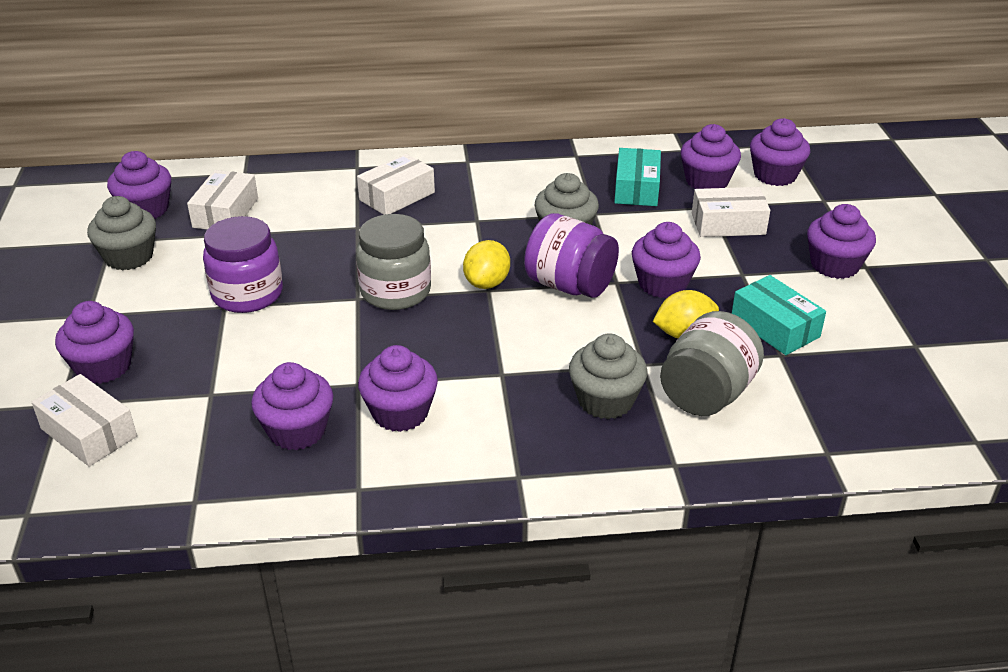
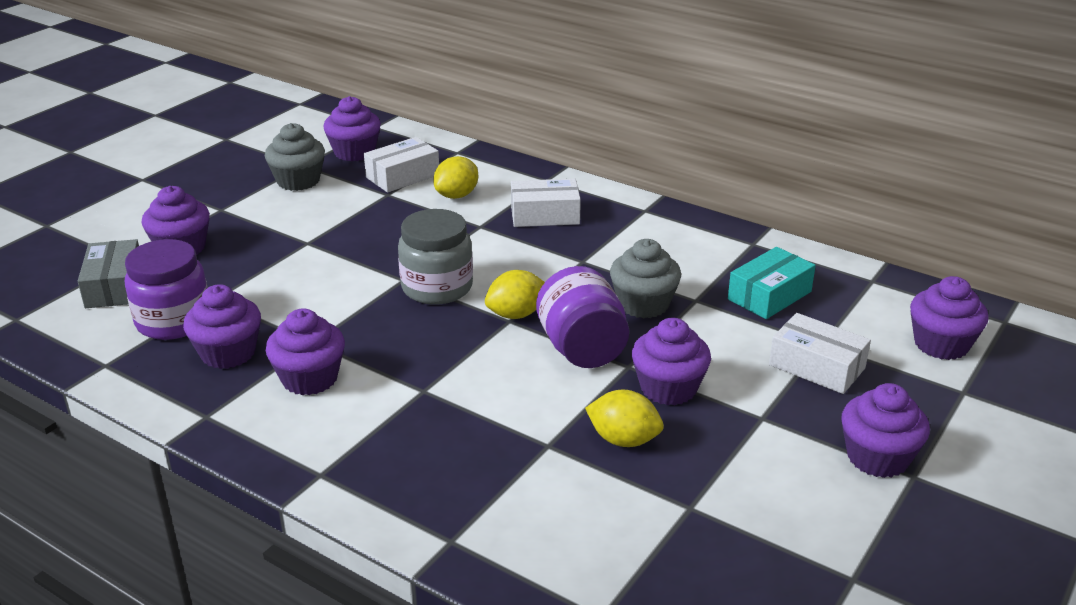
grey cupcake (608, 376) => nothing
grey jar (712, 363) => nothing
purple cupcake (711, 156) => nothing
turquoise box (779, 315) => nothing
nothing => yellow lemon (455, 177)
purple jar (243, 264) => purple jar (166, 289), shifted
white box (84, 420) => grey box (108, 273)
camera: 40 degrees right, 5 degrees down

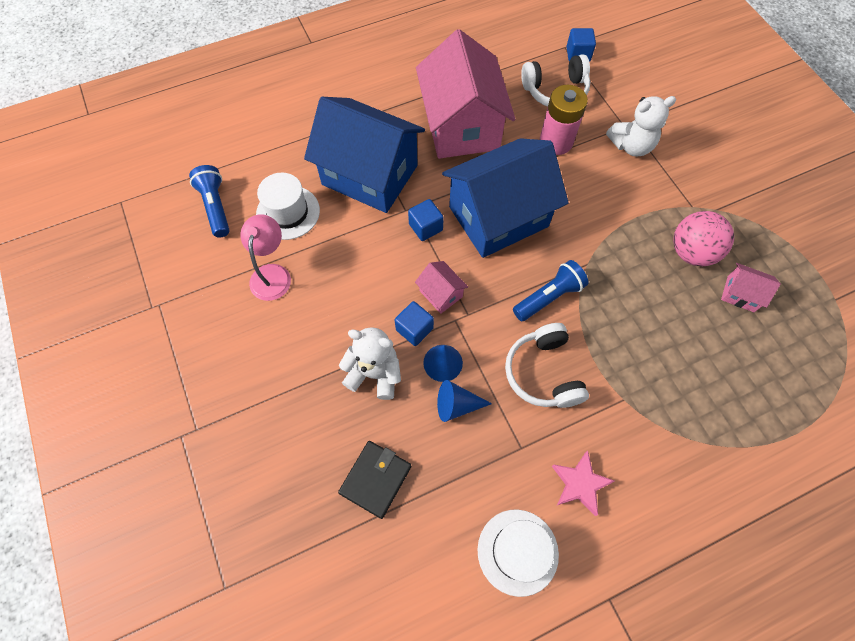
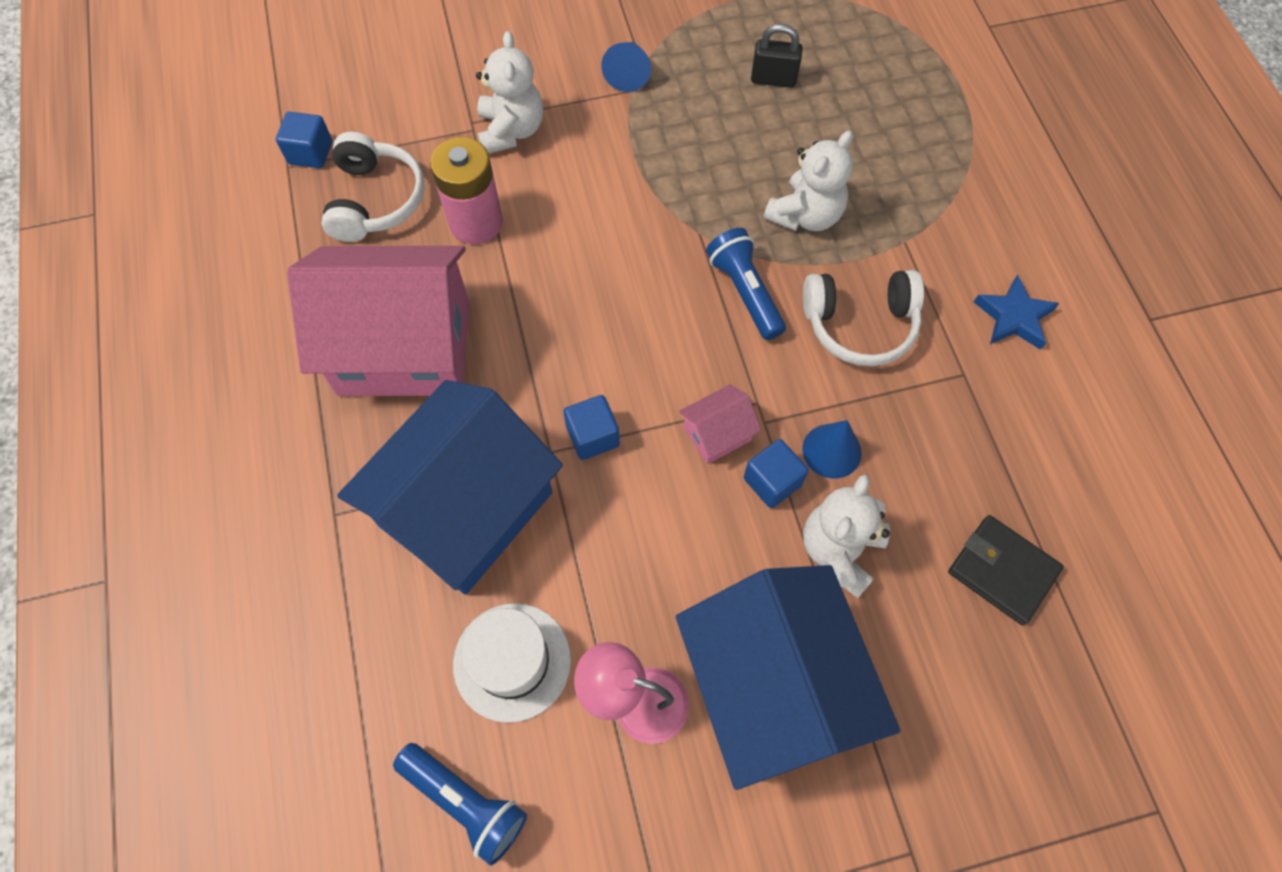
white hat (518, 553) => nothing
pink ball (703, 238) => nothing
nothing => white teddy bear (808, 180)
blue cone (464, 401) => blue cone (626, 67), shifted
blue house (505, 198) => blue house (788, 677), shifted
pink house (751, 287) => black padlock (777, 56)
pink star (583, 483) => blue star (1016, 312)
blue flashlight (209, 201) => blue flashlight (460, 804), 135 degrees counterclockwise
camera: 80 degrees left, 0 degrees up

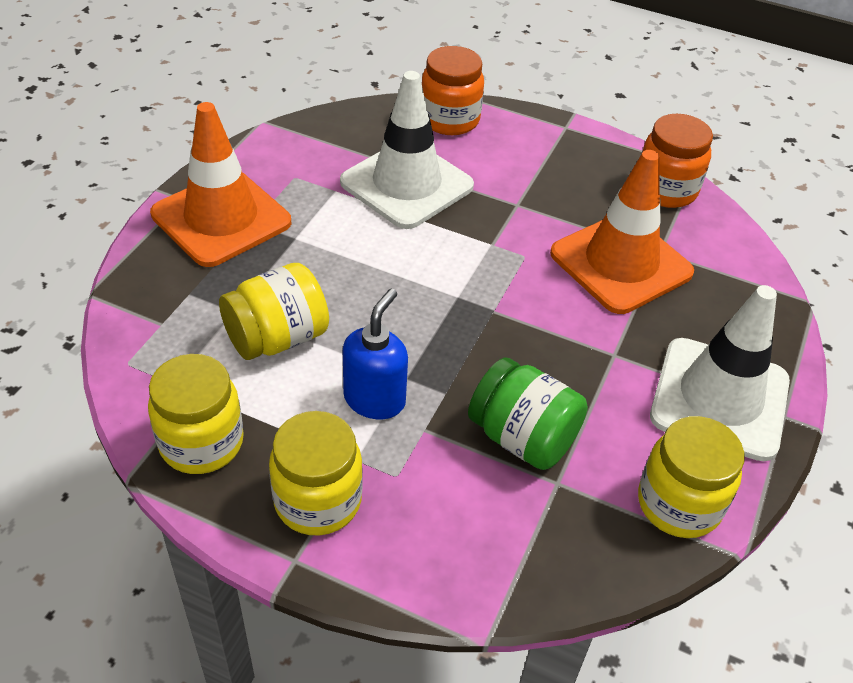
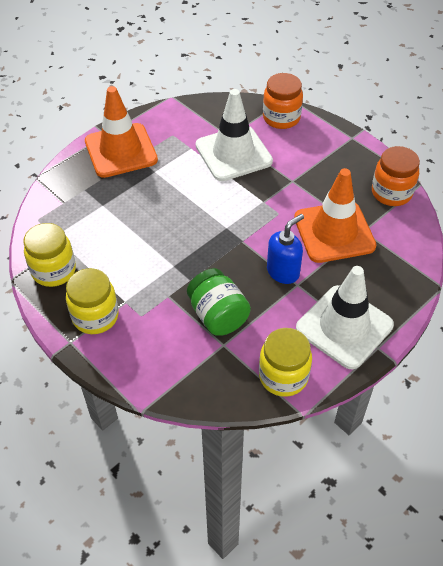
yellow jar (274, 311) => nothing
blue soap dispenser (375, 353) => blue soap dispenser (285, 249), shifted
camera: 25 degrees right, 5 degrees up

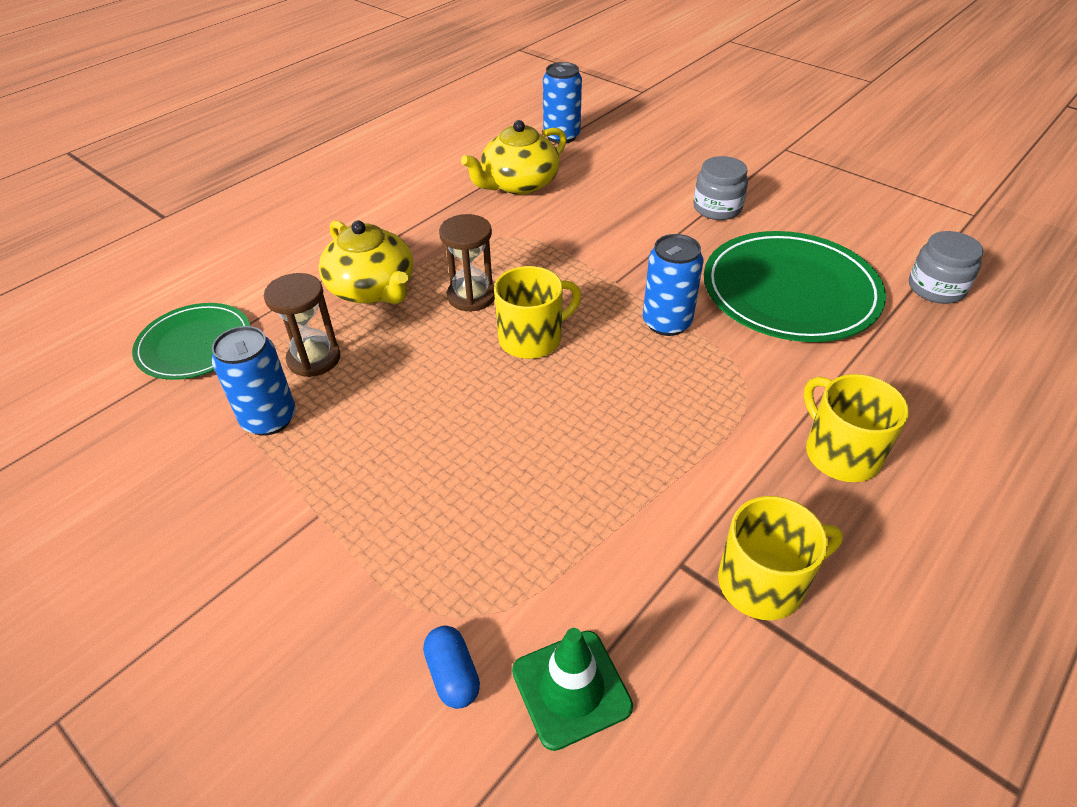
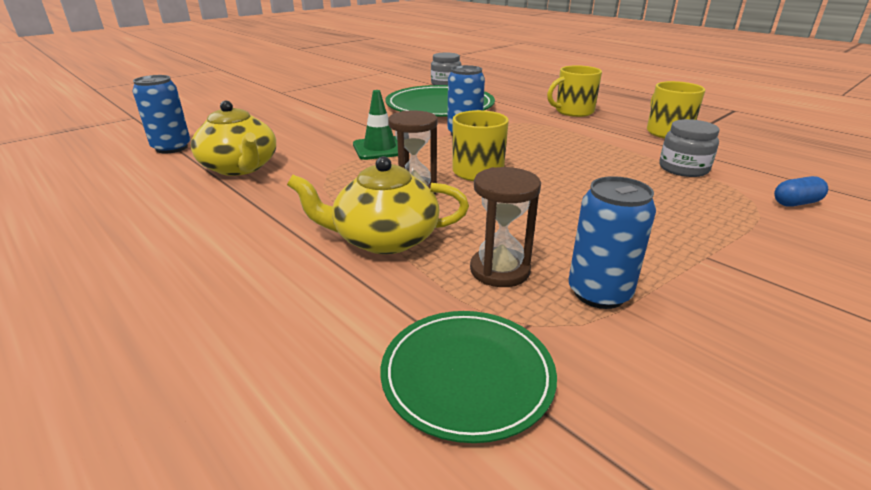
green traffic cone (572, 689) => green traffic cone (375, 125), shifted
grey jar (720, 188) => grey jar (689, 148), shifted
yellow teapot (366, 262) => yellow teapot (378, 205), 150 degrees counterclockwise
camera: 85 degrees left, 15 degrees down

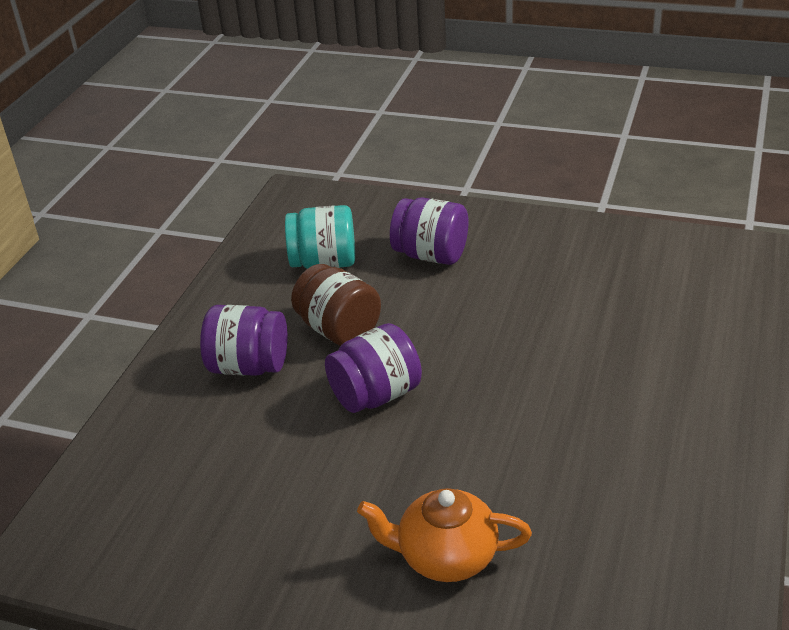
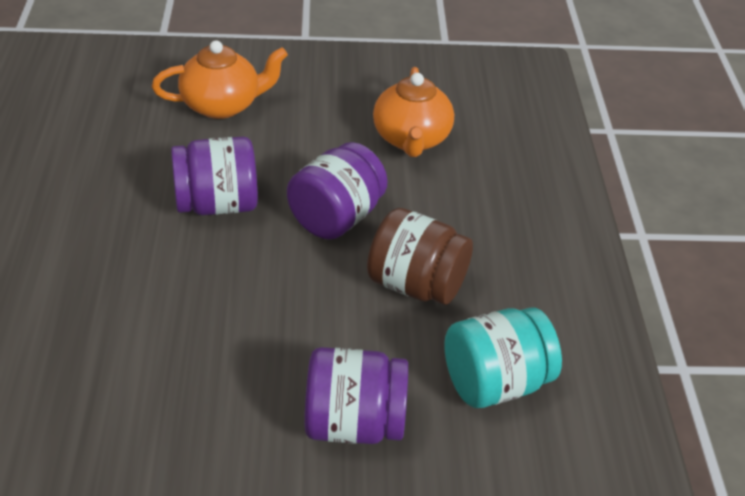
nothing => orange teapot (413, 112)
purple jar (244, 340) => purple jar (214, 176), shifted
camera: 155 degrees right, 5 degrees up

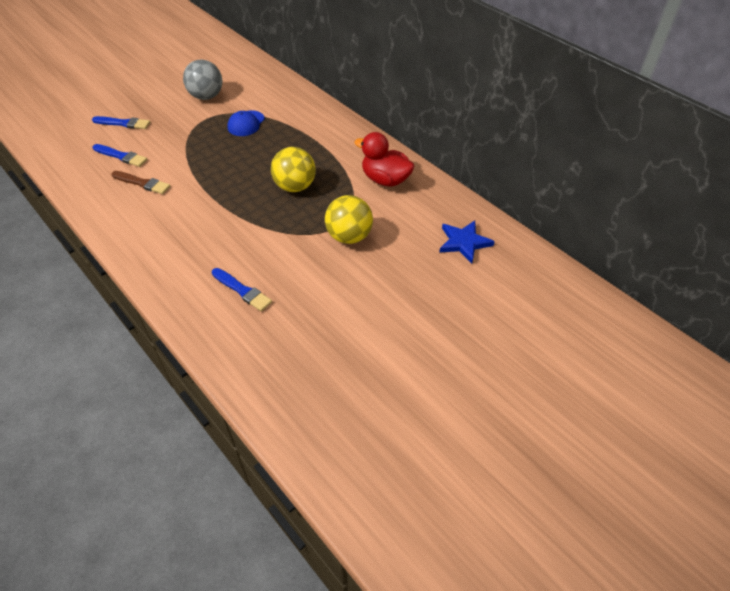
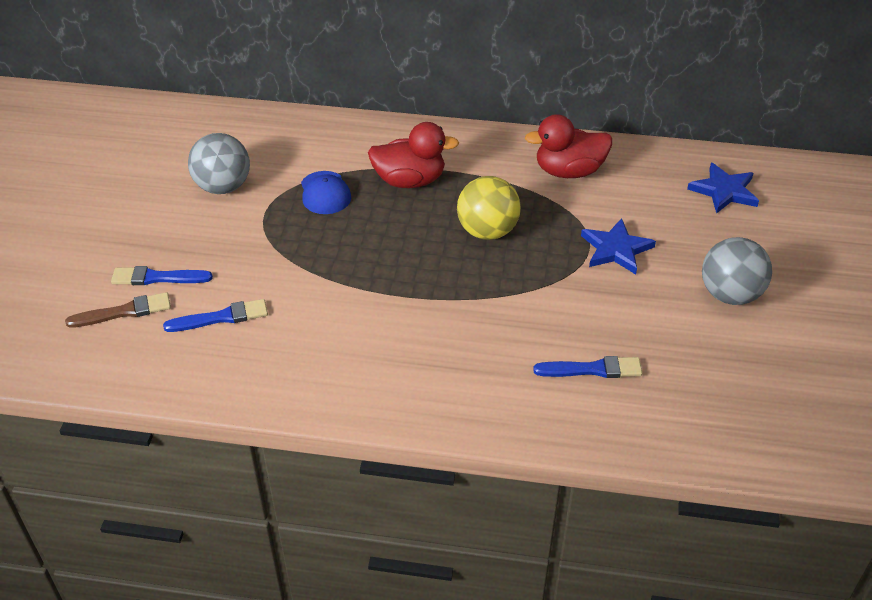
nothing => red duck (413, 155)
nothing => grey ball (737, 271)
brown brush (140, 182) => brown brush (118, 310), shifted
yellow ball (349, 219) => blue star (618, 246)
blue brush (121, 122) => blue brush (162, 275), 150 degrees counterclockwise
camera: 40 degrees left, 5 degrees down

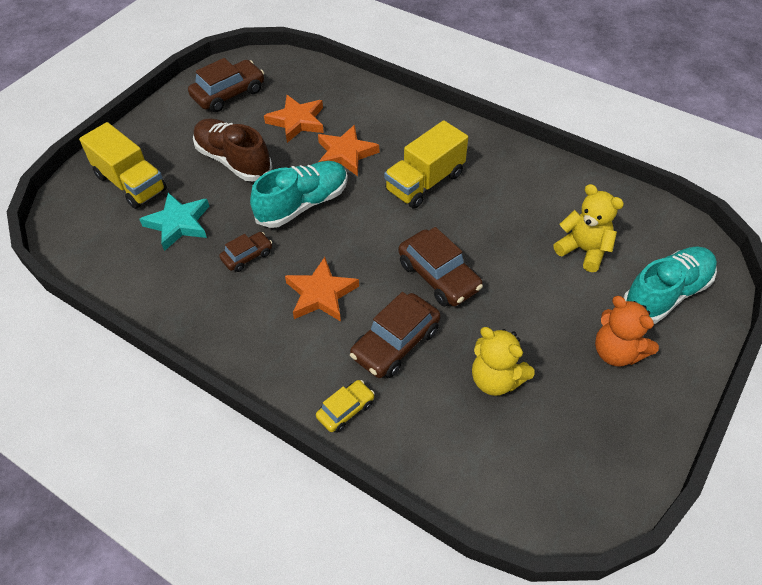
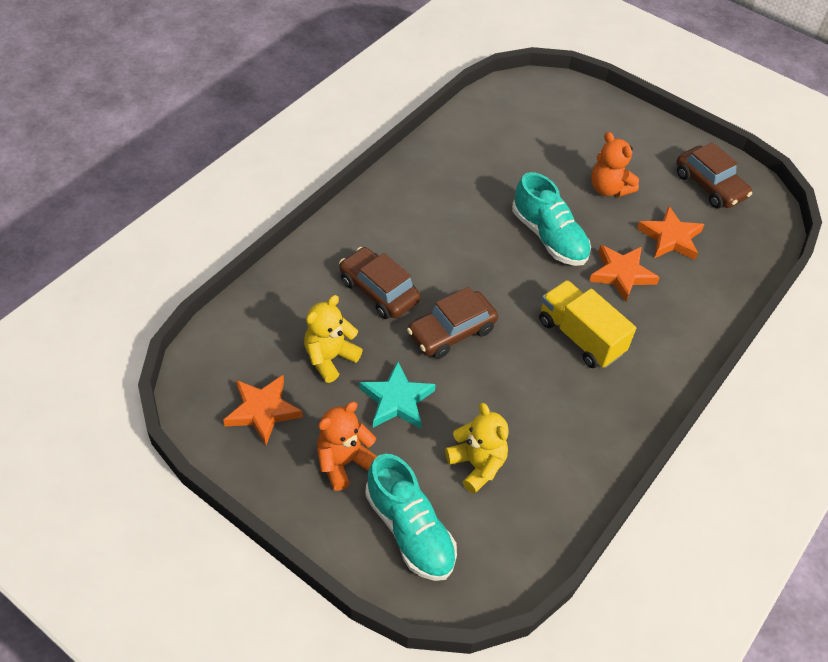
yellow truck (123, 165) => nothing
brown car (245, 252) => nothing
yellow car (345, 406) => nothing
turquoise star (174, 222) => turquoise star (398, 395), shifted
orange star (322, 289) => orange star (263, 410), shifted
brown shoe (232, 149) => orange teddy bear (615, 164)
yellow teddy bear (589, 228) => yellow teddy bear (477, 448), 75 degrees counterclockwise
camera: 90 degrees right, 0 degrees up

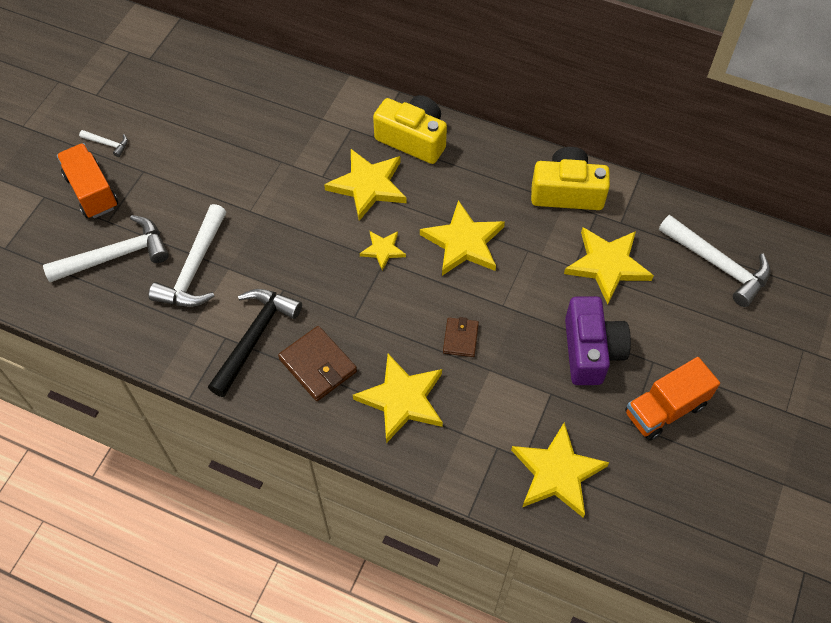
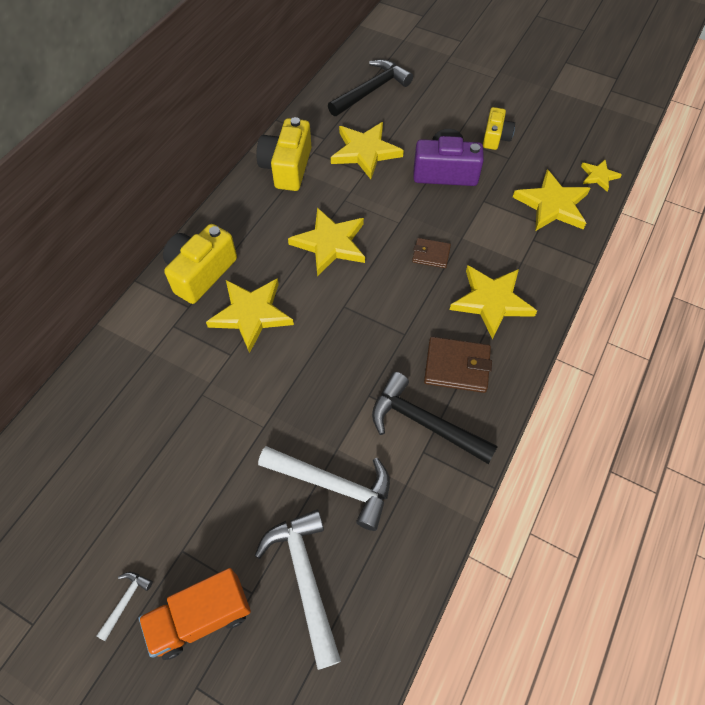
yellow star (383, 251) => yellow star (601, 175), shifted
orange truck (672, 399) => yellow camera (499, 128)
white hammer (715, 261) => black hammer (370, 87)
brown wallet (317, 363) => brown wallet (458, 365), 45 degrees clockwise
camera: 85 degrees left, 0 degrees up

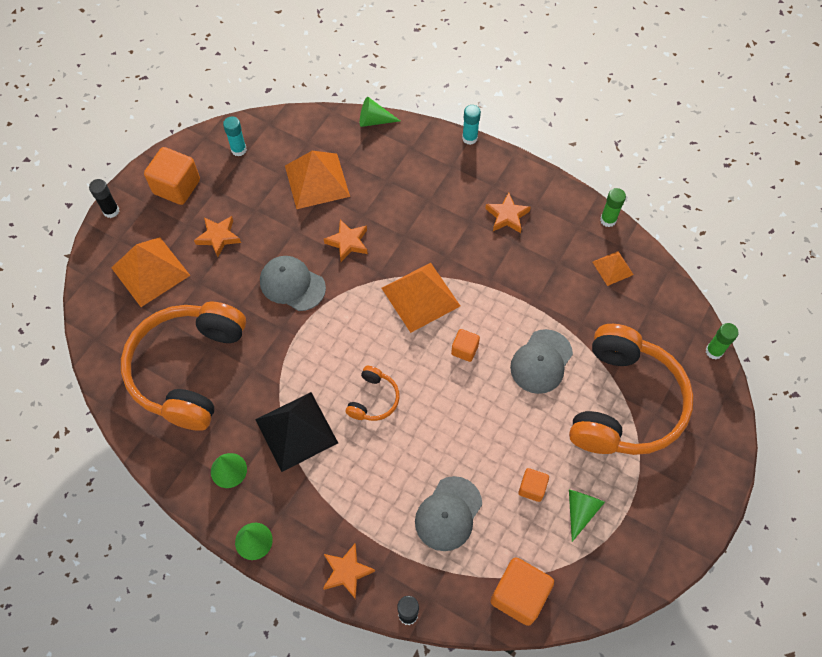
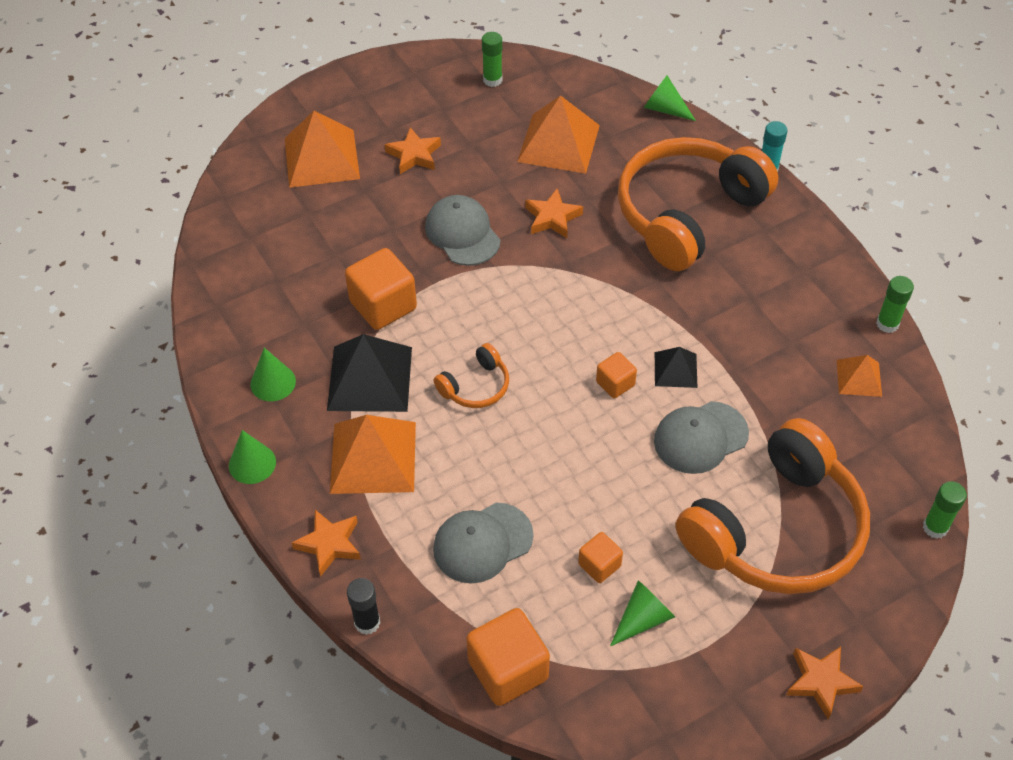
black glue stick (104, 198) => nothing
nothing => black pyramid (676, 367)
orange headphones (183, 366) => orange headphones (698, 204), shifted
orange cube (172, 176) => orange cube (381, 289), shifted
orange pyramid (421, 298) => orange pyramid (373, 454), shifted
orange star (508, 212) => orange star (825, 682), shifted
turquoise glue stick (235, 136) => green glue stick (492, 59)
camera: 30 degrees right, 10 degrees down

